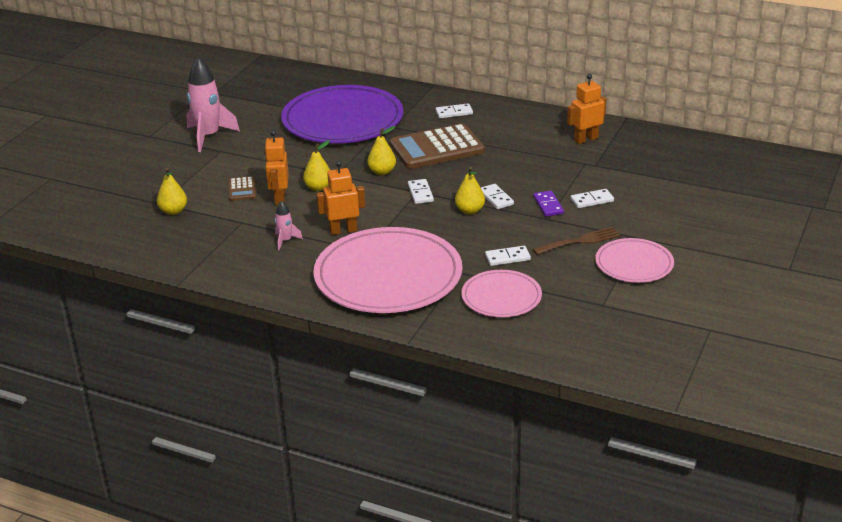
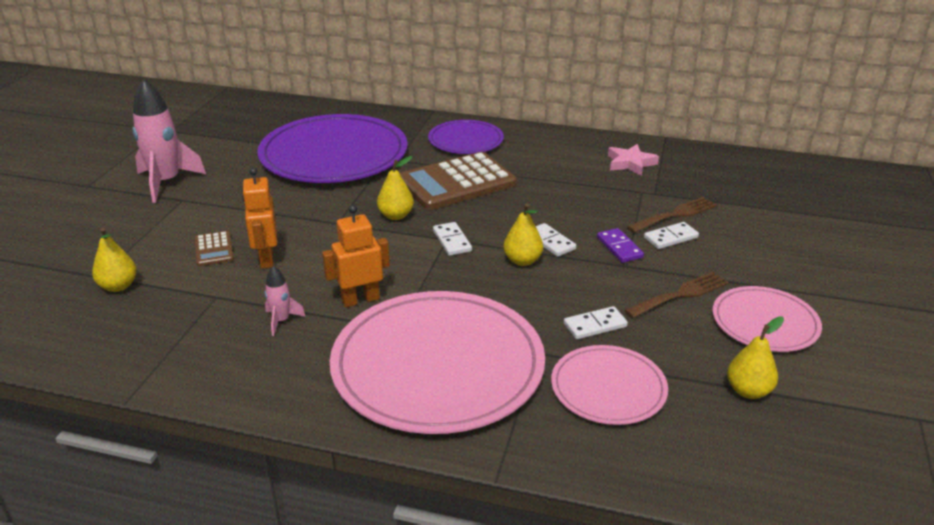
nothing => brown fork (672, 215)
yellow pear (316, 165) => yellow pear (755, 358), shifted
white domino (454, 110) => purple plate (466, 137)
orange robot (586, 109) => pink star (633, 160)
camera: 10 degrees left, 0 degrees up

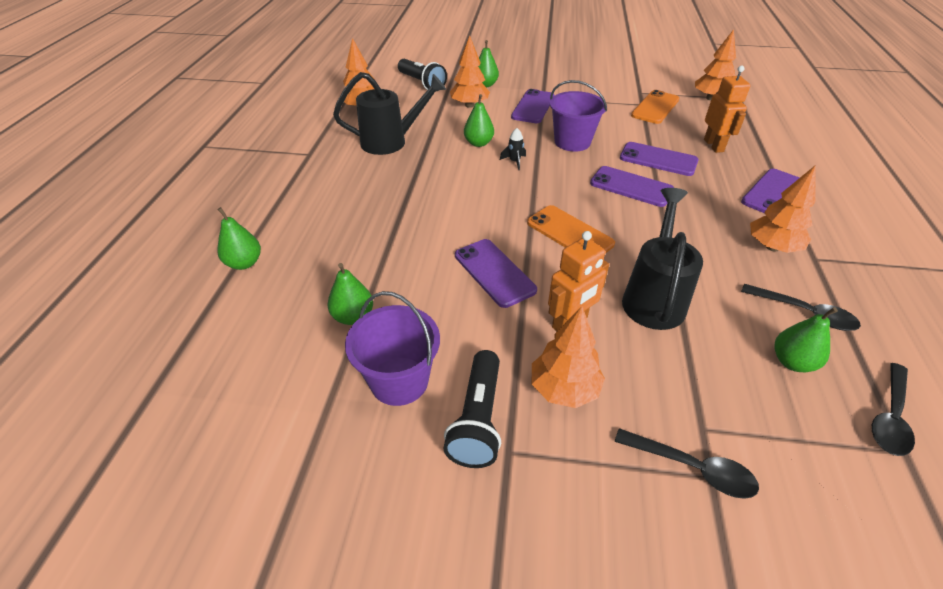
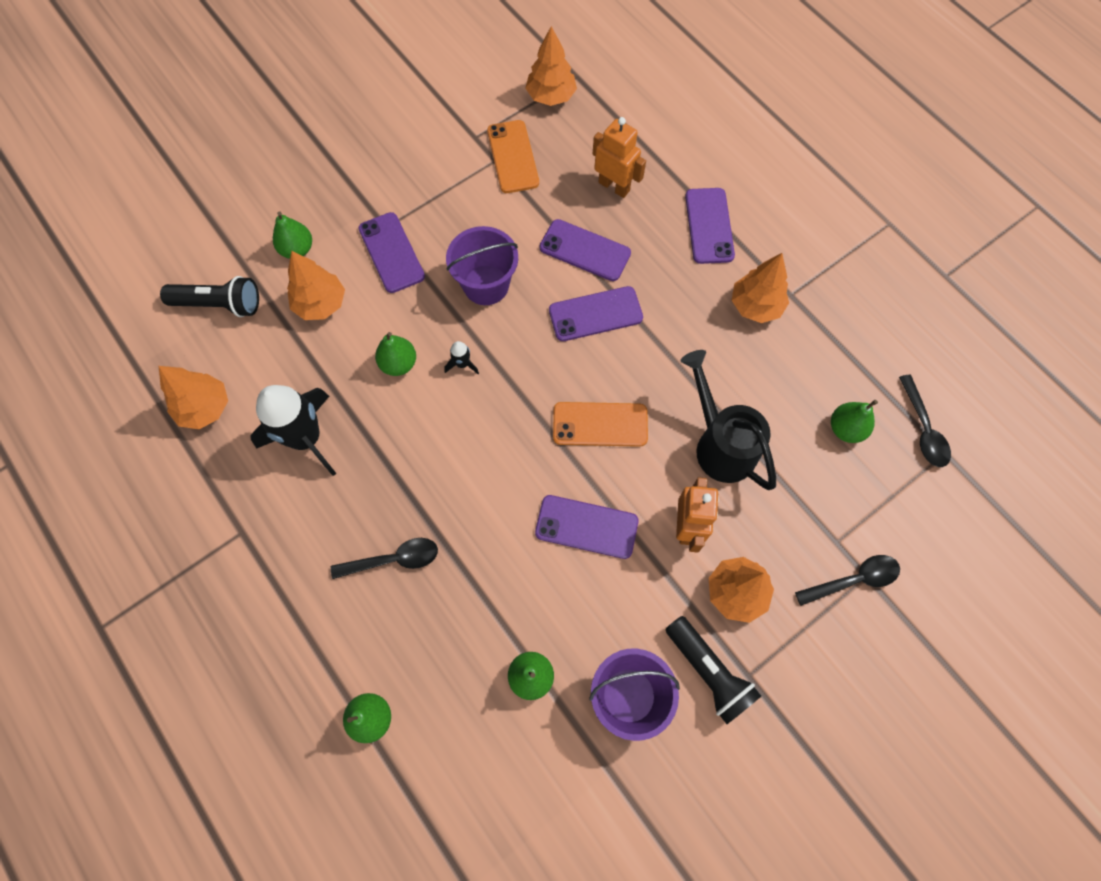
black spoon (801, 307) => black spoon (384, 558), shifted
black watering can (389, 113) => black rocket (293, 430)
purple phone (659, 159) => purple phone (585, 250), 45 degrees clockwise
camera: 45 degrees left, 25 degrees up

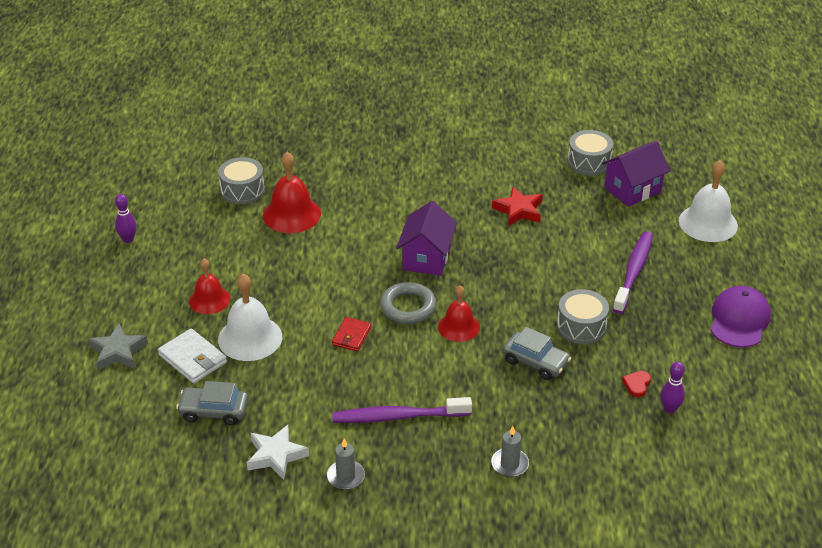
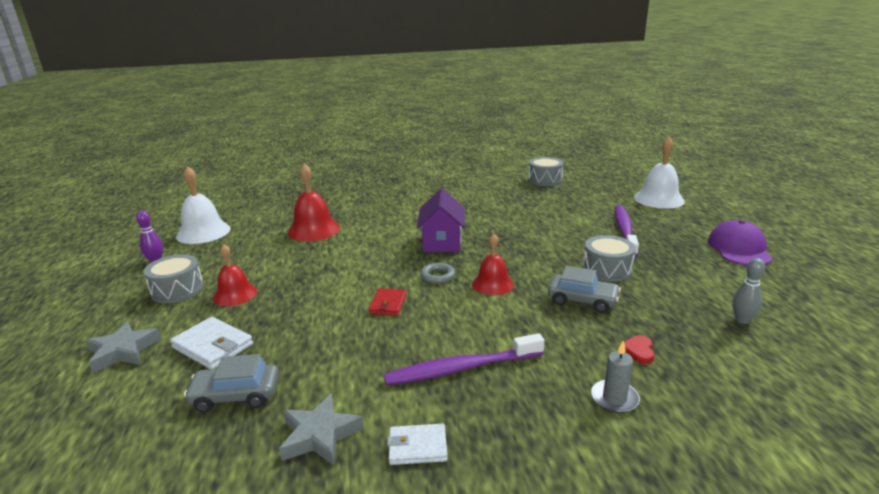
red star (517, 206) => nothing
purple house (636, 174) => nothing
grey drum (241, 180) => grey drum (173, 278), shifted
white bell (250, 317) => white bell (203, 205), shifted
red heart (636, 384) => red heart (637, 349), shifted
grey candle (346, 464) => white wallet (417, 444)
white star (278, 452) => grey star (321, 430)
purple bowling pin (672, 388) => grey bowling pin (748, 291)
grey ring (408, 303) => grey ring (438, 273), x0.62
camera: 10 degrees left, 15 degrees down

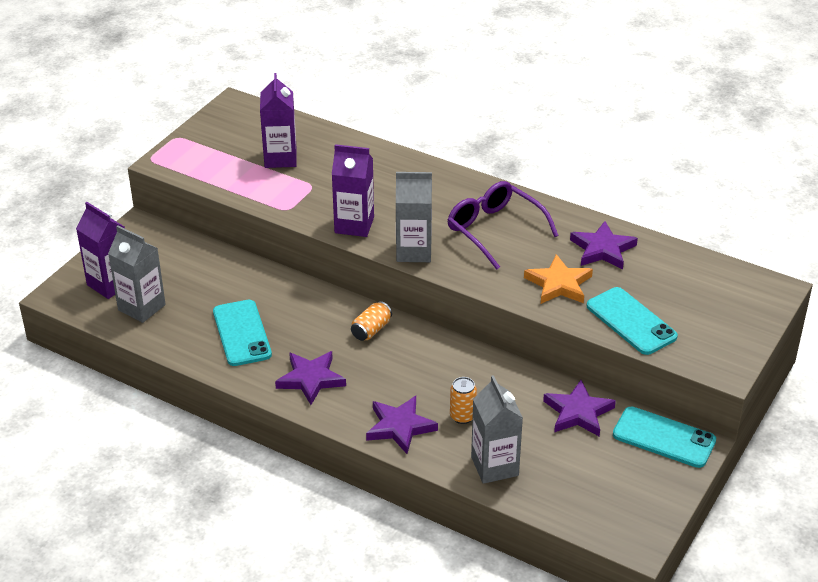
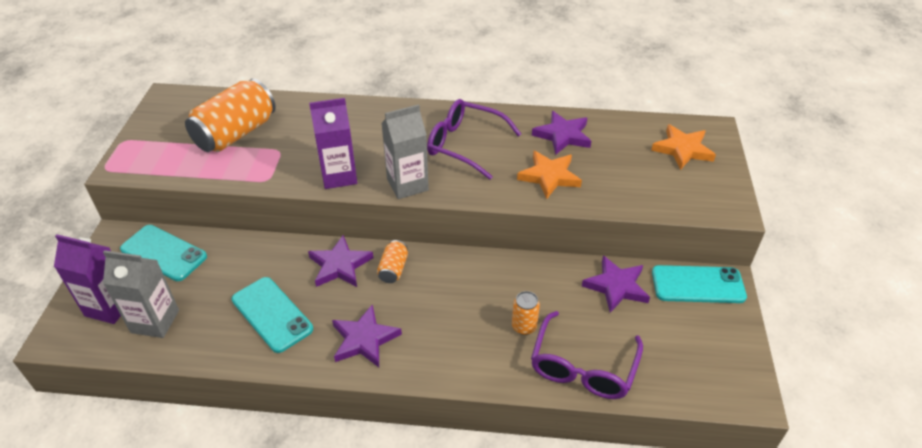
nothing => orange star (683, 147)
purple star (402, 425) => purple star (340, 261), shifted
turquoise phone (632, 321) => turquoise phone (163, 253), shifted
purple carton (278, 120) => orange can (230, 115)
grey carton (497, 429) => purple glasses (587, 355)
camera: 25 degrees left, 5 degrees up

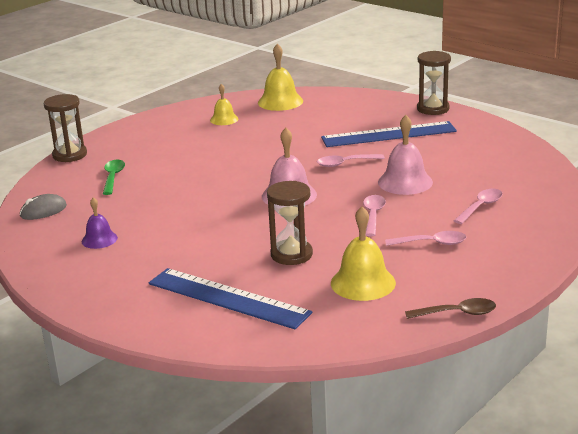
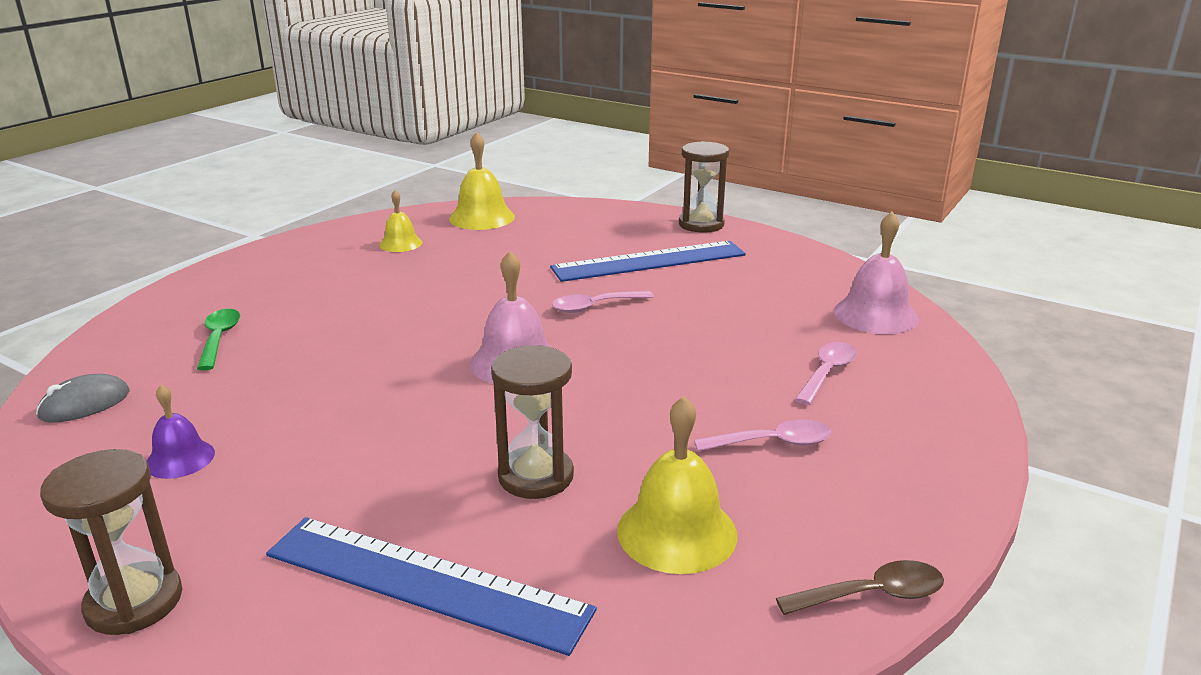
pink spoon (374, 215) => nothing
brown hourglass (65, 128) => brown hourglass (111, 542), shifted
pink bell (405, 155) => pink bell (876, 272), shifted
camera: 10 degrees left, 0 degrees up

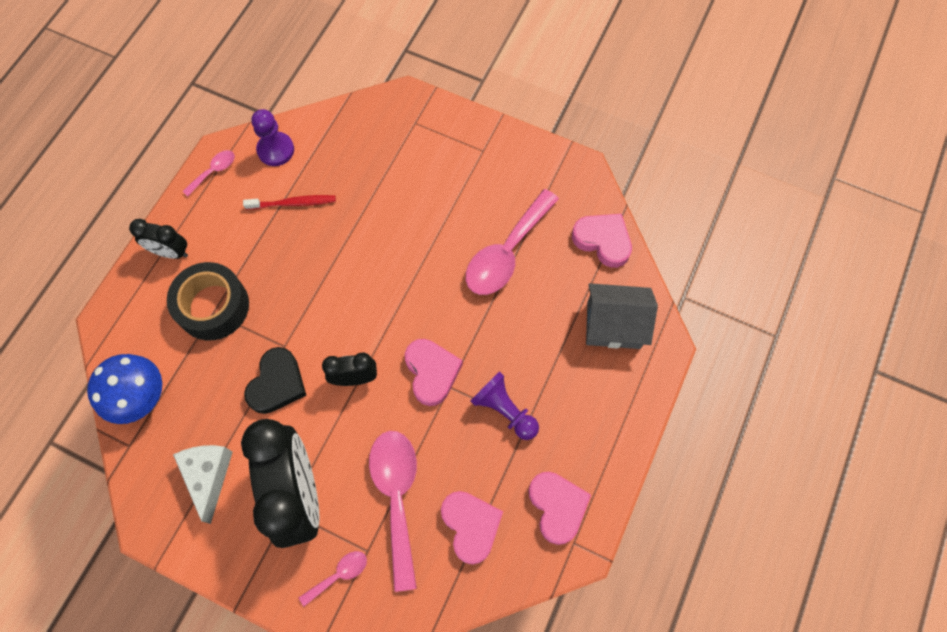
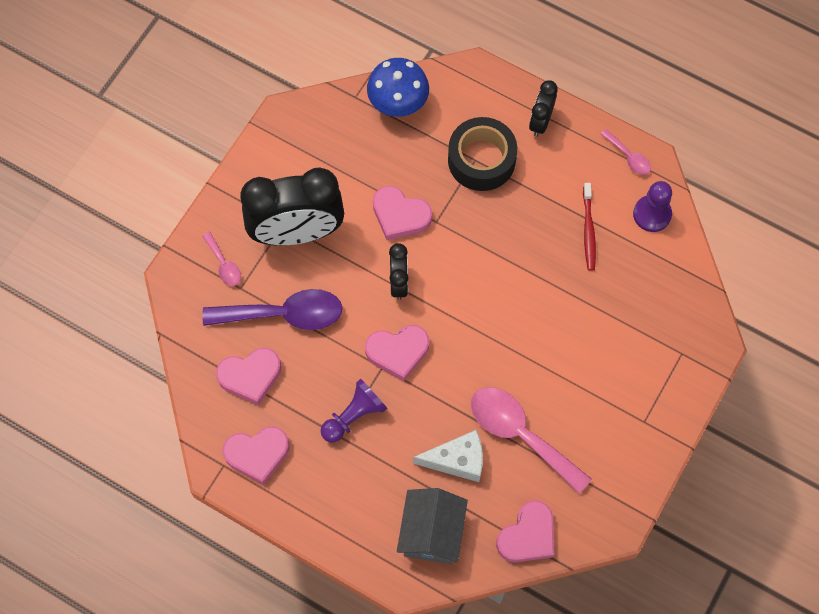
white cheese (203, 484) => white cheese (448, 456), shifted
black heart (275, 380) => pink heart (402, 213)
pink spoon (393, 511) => purple spoon (272, 309)
camera: 95 degrees right, 0 degrees up

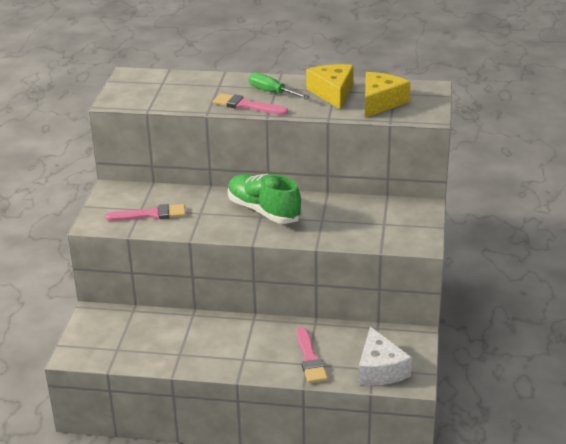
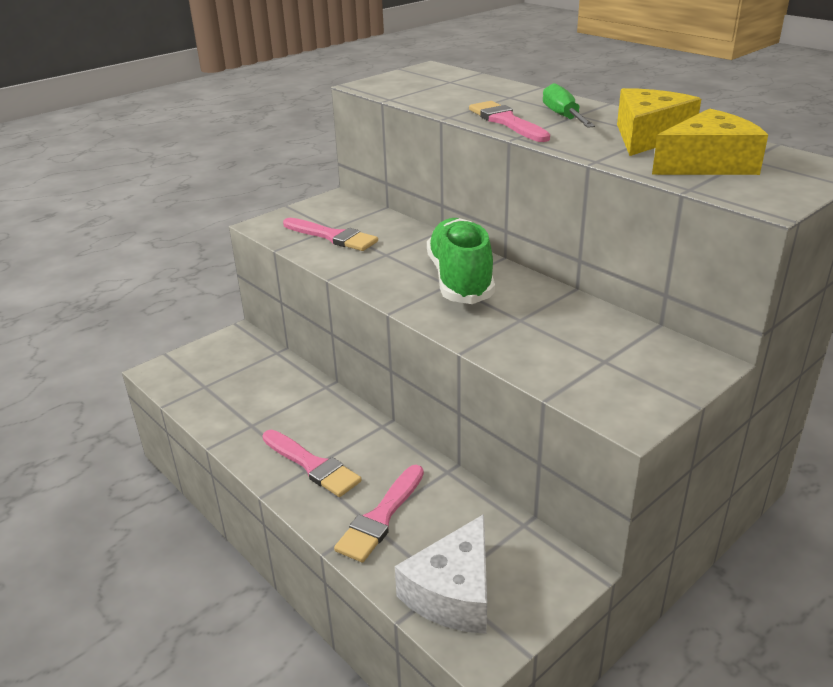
nothing => pink brush (312, 463)
camera: 40 degrees right, 0 degrees up

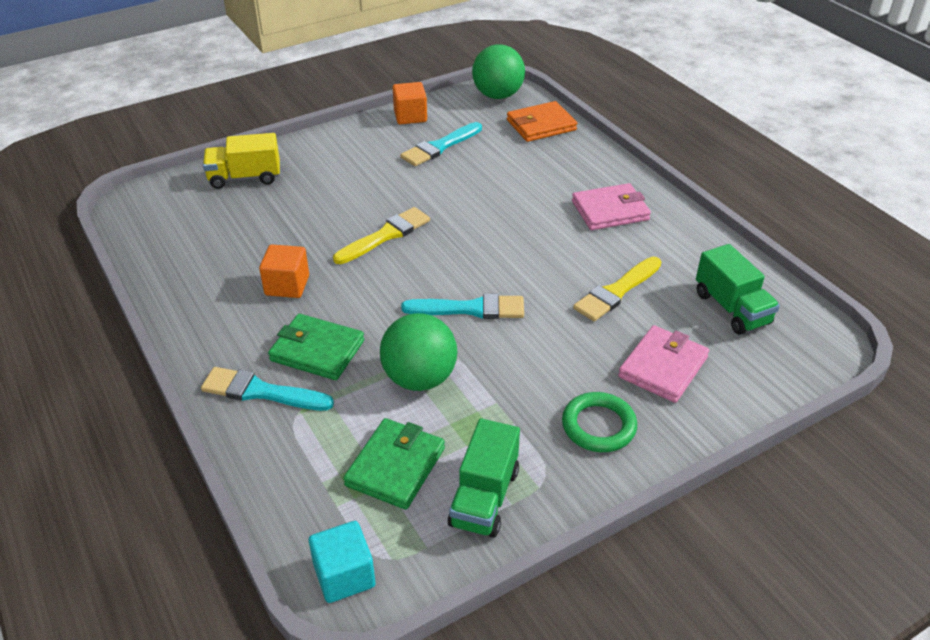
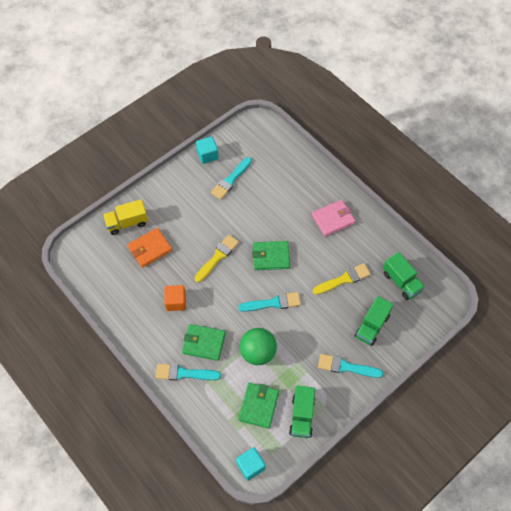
green ball (498, 71) => nothing
nothing => green wallet (271, 255)
orange wallet (542, 121) => orange wallet (150, 248), shifted
green ring (599, 422) => turquoise brush (350, 366)
pink wallet (663, 364) => green truck (374, 321)
orange cube (410, 103) => turquoise cube (207, 150)
yellow brush (617, 289) => yellow brush (342, 279), 150 degrees counterclockwise
camera: 10 degrees left, 20 degrees up

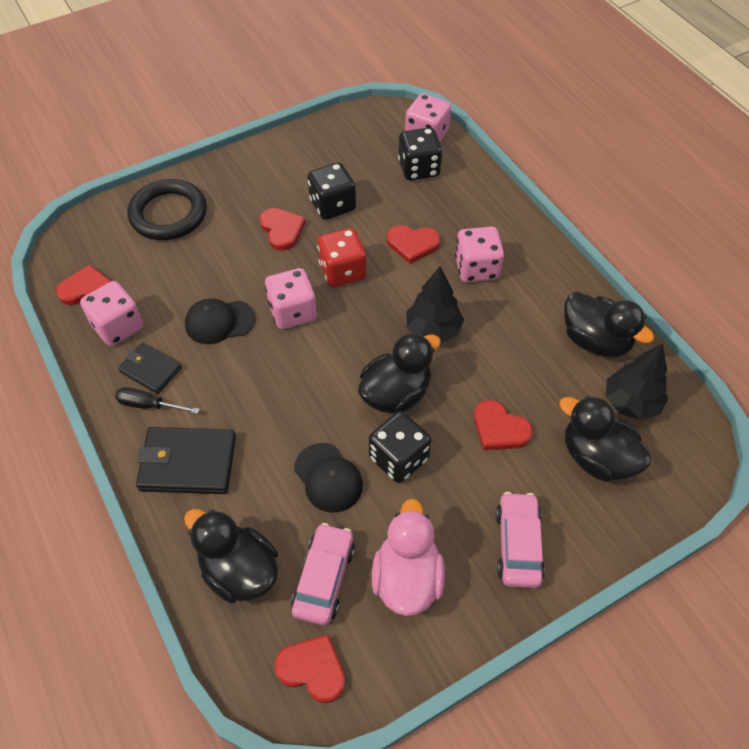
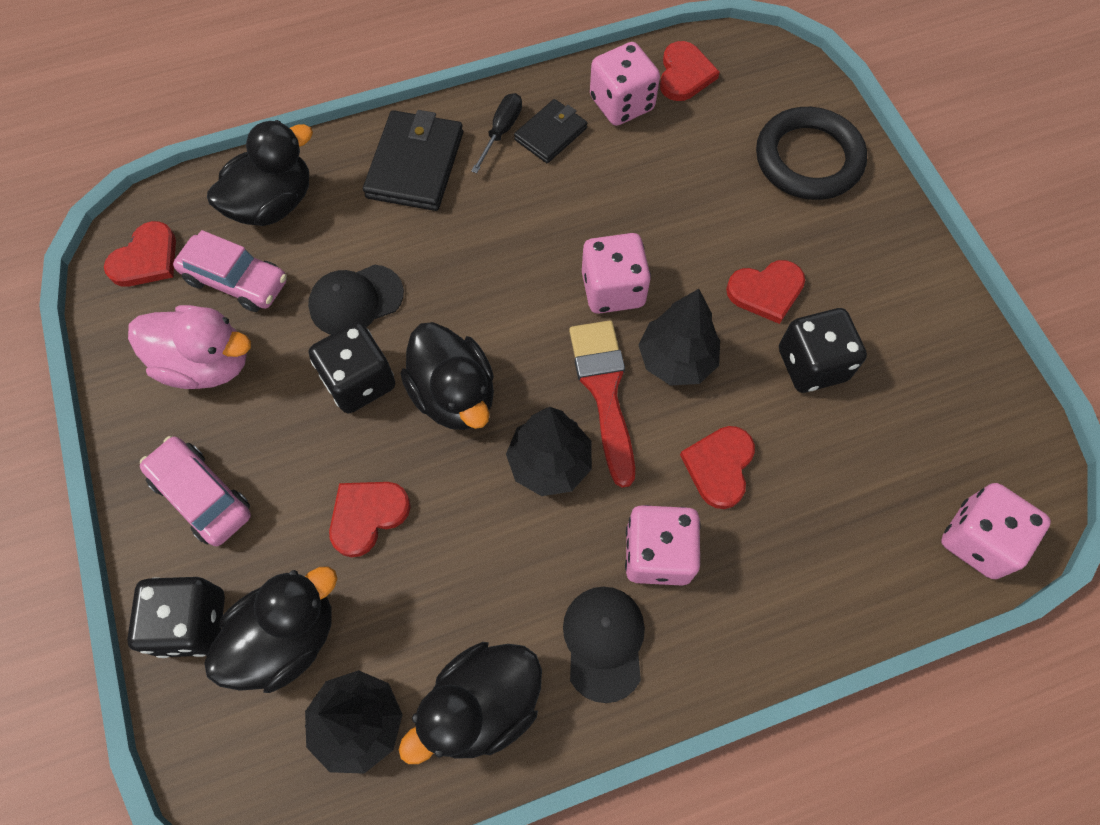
nothing => red brush (602, 404)
black cap (220, 321) => black cap (604, 645), shifted
black dice (420, 154) => black dice (176, 617), shifted
red dice (342, 257) => black tree (679, 337)
pink car (520, 540) => pink car (195, 491), 150 degrees counterclockwise
camera: 100 degrees right, 10 degrees up

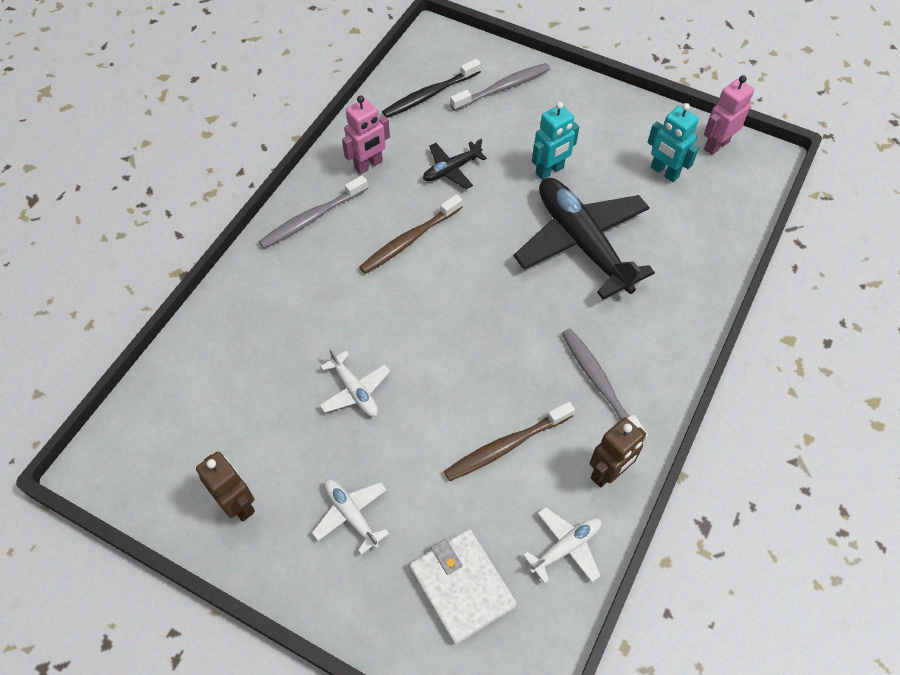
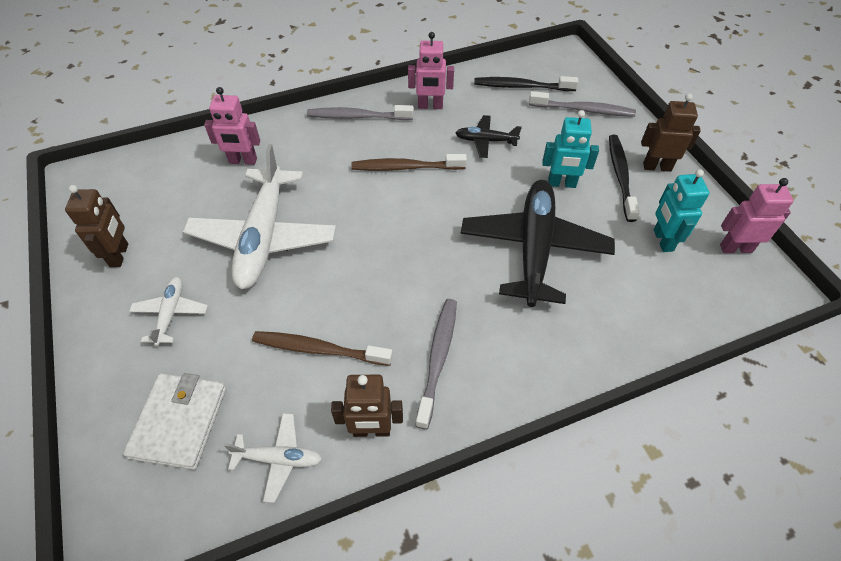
nothing => pink robot (232, 126)
nothing => black toothbrush (624, 178)
nothing => brown robot (671, 133)
white plane (354, 382) => white plane (259, 216), x2.13
camera: 40 degrees right, 5 degrees down

